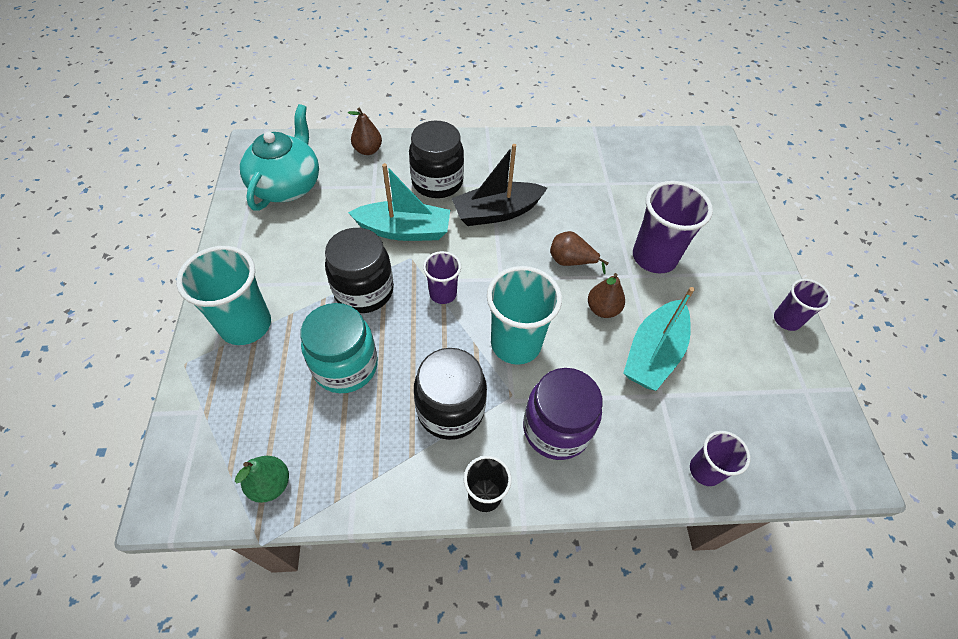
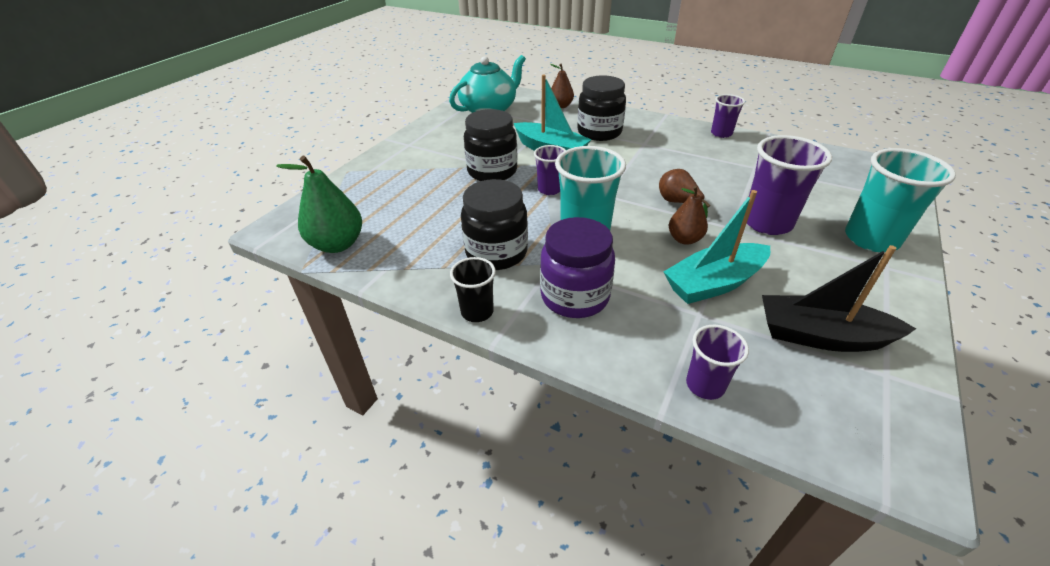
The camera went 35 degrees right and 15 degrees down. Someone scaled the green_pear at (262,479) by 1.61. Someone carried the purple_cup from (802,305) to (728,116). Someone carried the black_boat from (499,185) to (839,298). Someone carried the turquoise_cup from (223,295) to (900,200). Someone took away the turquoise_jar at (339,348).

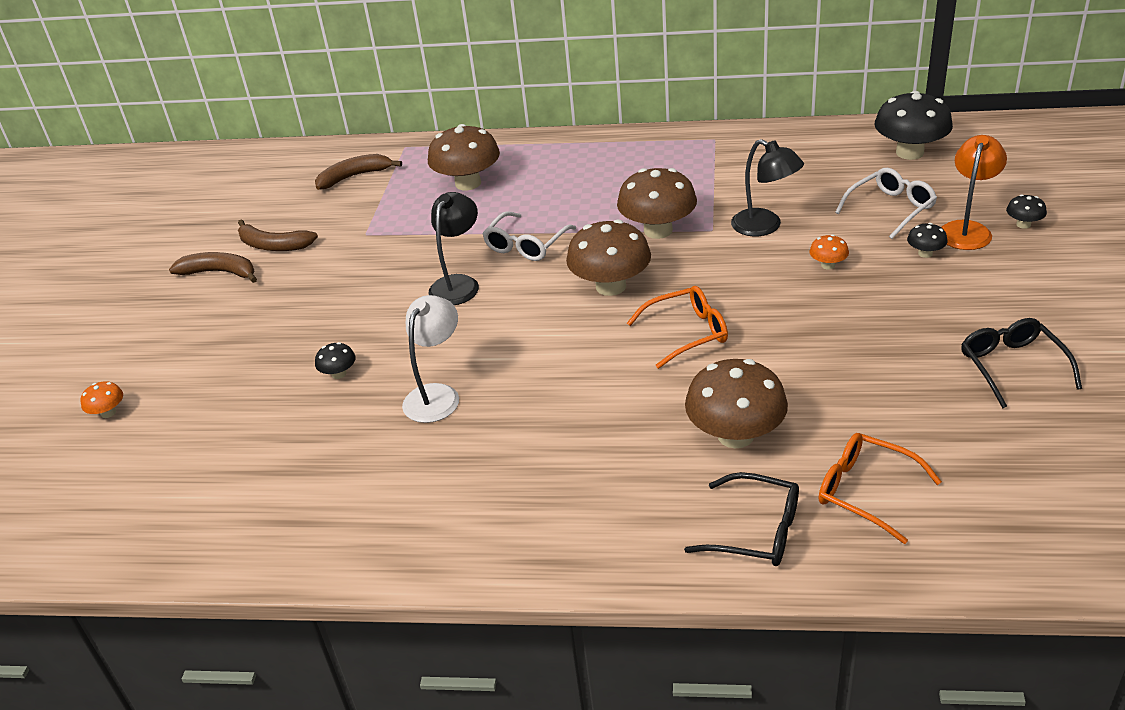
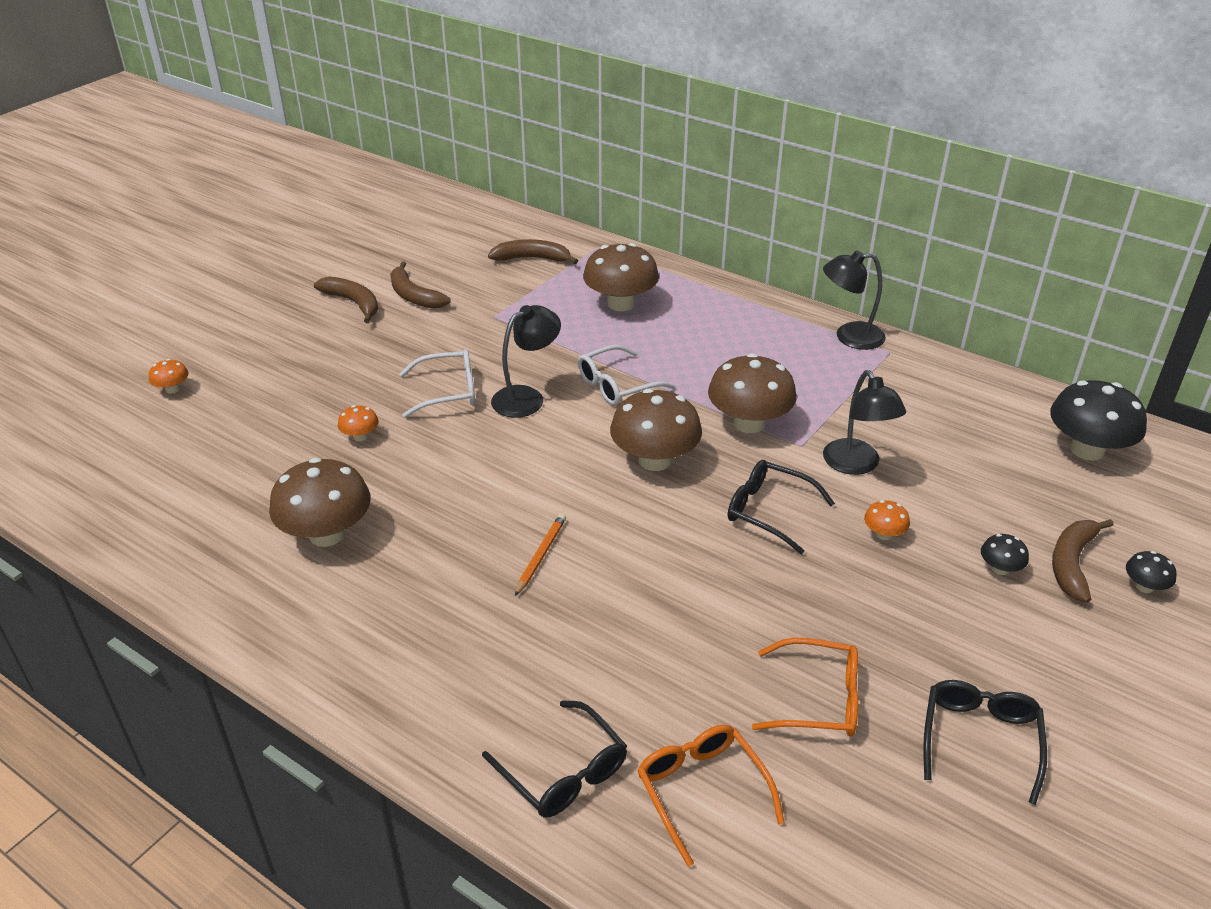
The camera went 25 degrees right and 0 degrees up. Someone carried the brown_mushroom from (736,403) to (320,502). Someone repainted the black_mushroom at (335,360), which became the orange_mushroom at (358,423). Someone carried the white_glasses from (886,203) to (437,383). Someone put down the orange_pencil at (540,555). Someone put down the black_glasses at (781,507). Someone carried the orange_glasses from (677,327) to (805,687). Someone put down the black_lamp at (854,300). Someone swapped the orange_lamp at (974,192) for the brown_banana at (1083,561). Someone took away the white_lamp at (430,359).

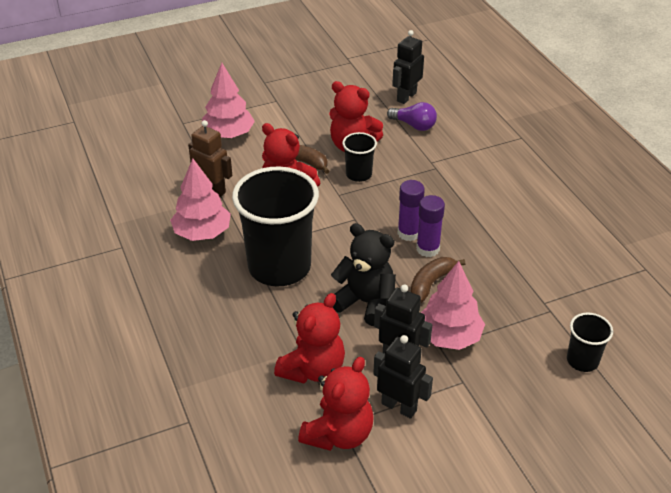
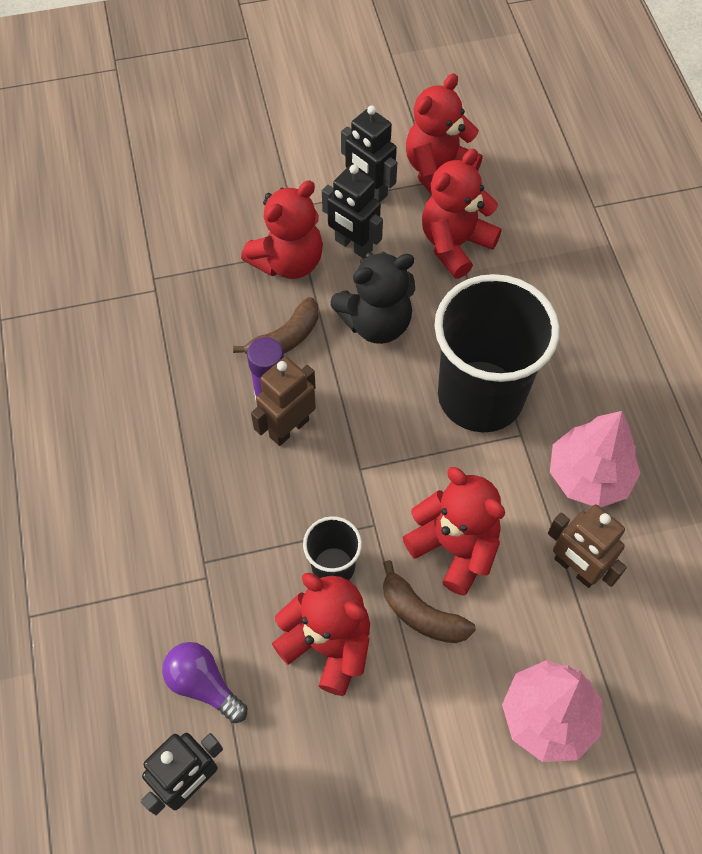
The camera went 170 degrees left and 20 degrees up. Someone swapped the pink_tree at (453,305) for the red_teddy_bear at (282,229). Someone swapped the purple_glue_stick at (411,210) for the brown_robot at (283,401). Someone rotated the black_teddy_bear at (363,274) by 60 degrees counterclockwise. Someone took away the black_cup at (590,342).

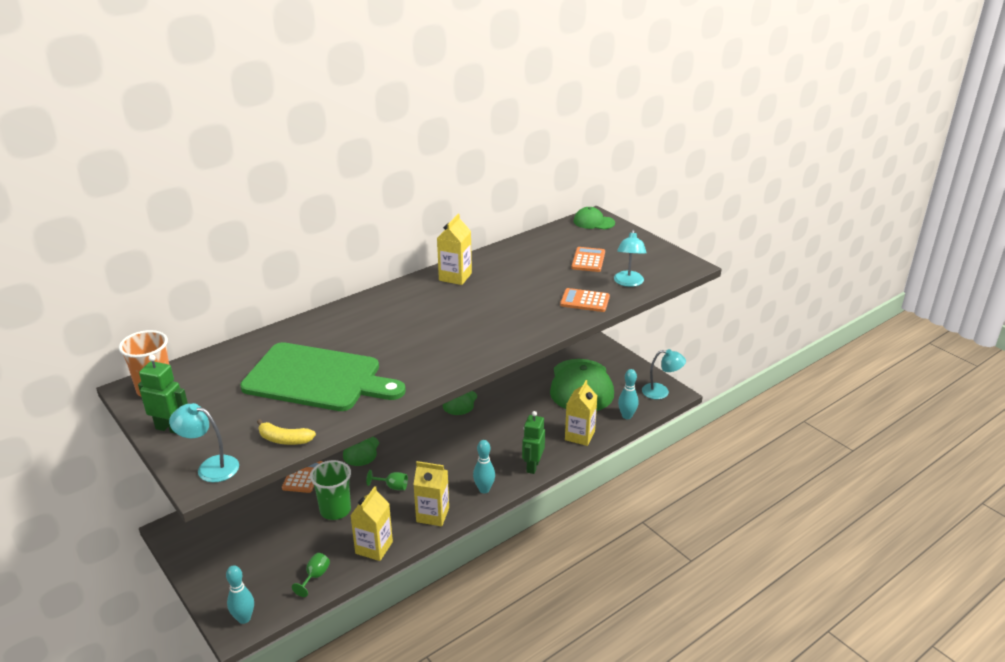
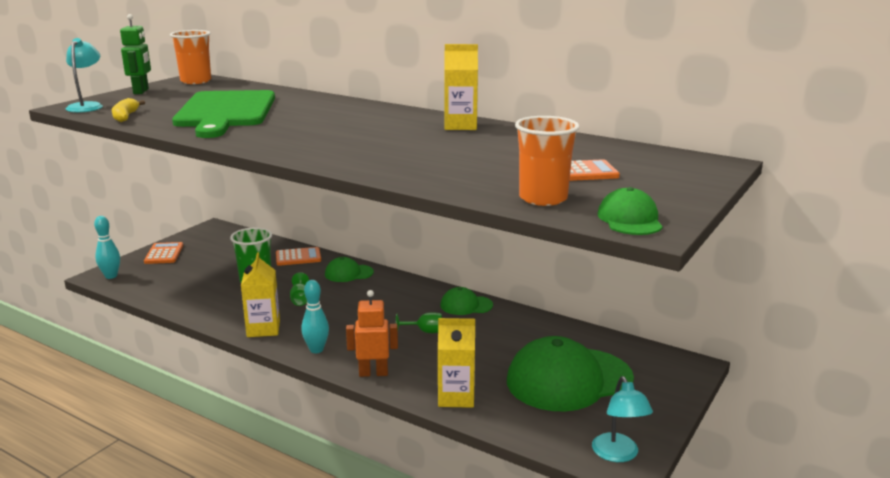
The camera went 70 degrees right and 10 degrees down. Someone carried the orange_calculator from (585,300) to (163,253). Someone repainted the green_robot at (533,442), which became the orange_robot at (372,333). Someone carried the green_goblet from (311,575) to (419,322). Someone swapped the turquoise_lamp at (630,258) for the orange_cup at (547,161). Someone carried the green_cap from (594,218) to (630,211). Someone took away the yellow_carton at (371,523). Someone took away the turquoise_bowling_pin at (628,394).

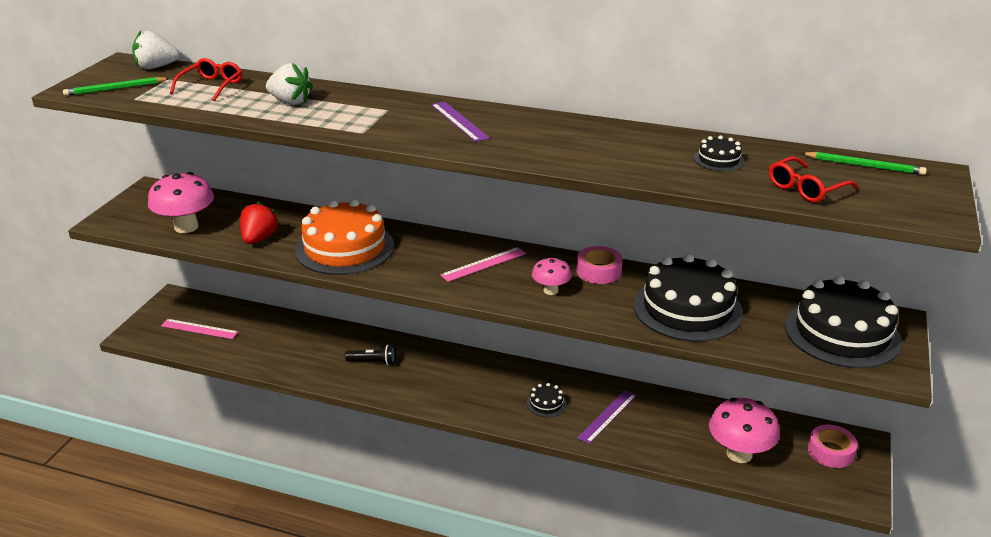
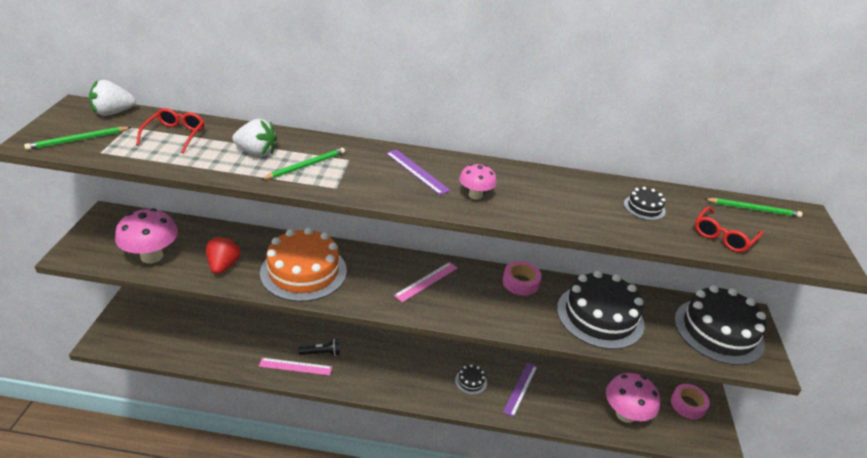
The camera went 15 degrees left and 5 degrees up. Someone carried the pink_ruler from (199,329) to (295,366). Someone put down the green_pencil at (303,164). Someone carried the pink_mushroom from (551,276) to (478,182).

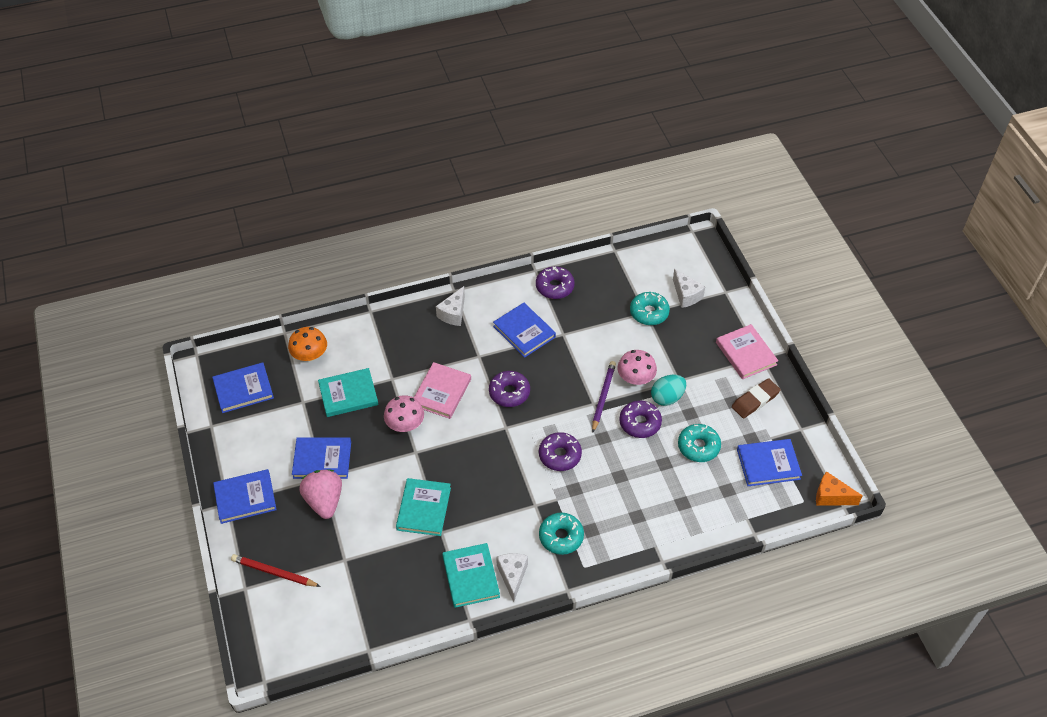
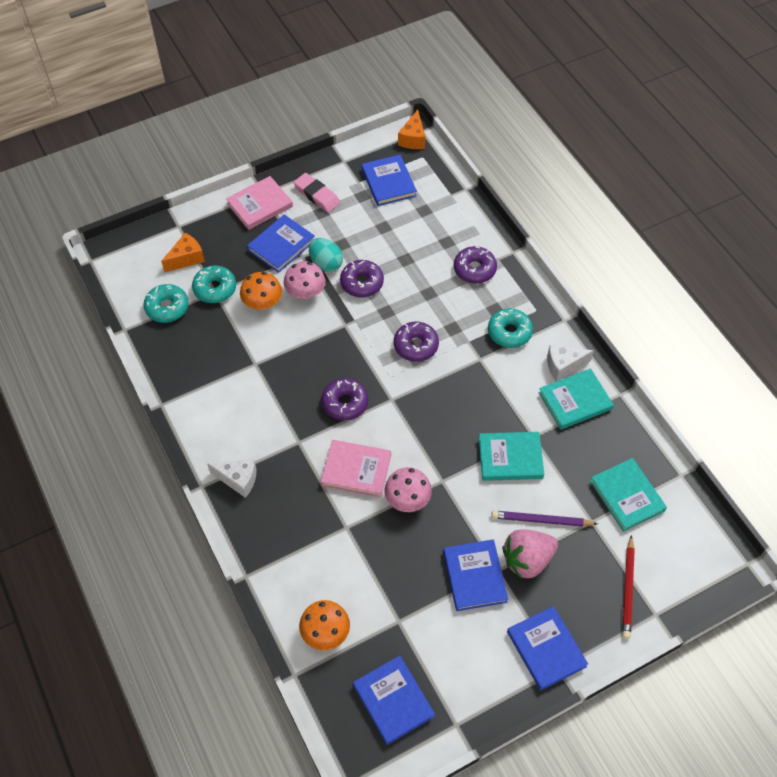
The camera went 100 degrees left and 5 degrees up. Someone carried the turquoise_donut from (699,443) to (166,303). Someone repainted the white_cheese at (689,288), which became the orange_cheese at (183,252). Someone put down the orange_mushroom at (261,290). Someone carried the blue_book from (524,330) to (281,243). Someone repainted the brown_eraser at (756,398), which became the pink_eraser at (316,193). Someone carried the purple_donut from (555,282) to (475,265). Someone carried the purple_pencil from (604,397) to (545,519). Someone carried the turquoise_book from (348,392) to (628,495).

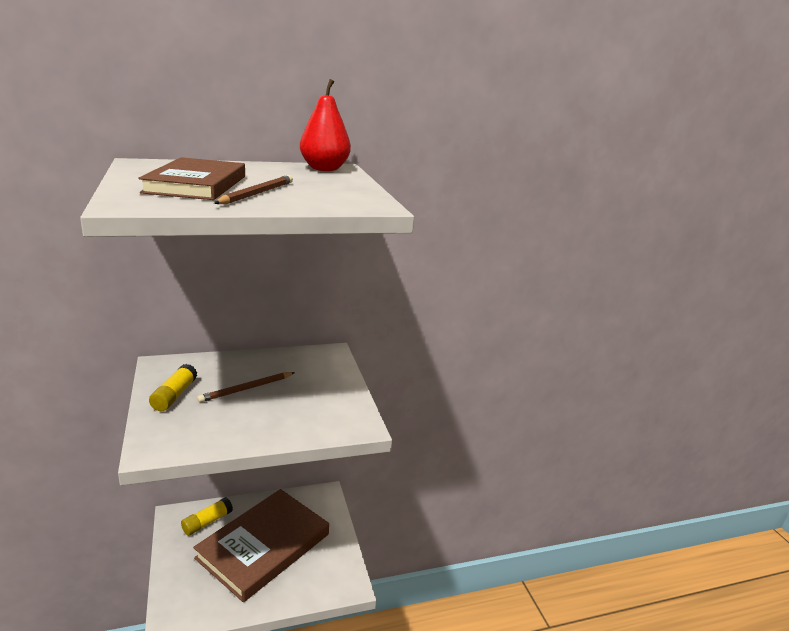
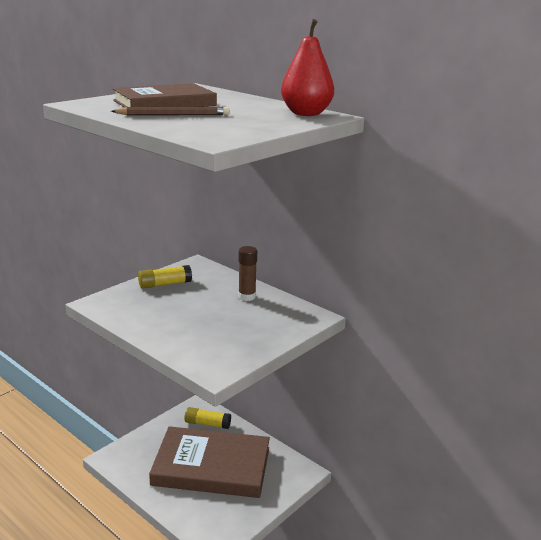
The camera went 60 degrees right and 0 degrees up. Someone put down the brown_glue_stick at (247,273). Someone took away the brown_pencil at (246,387).

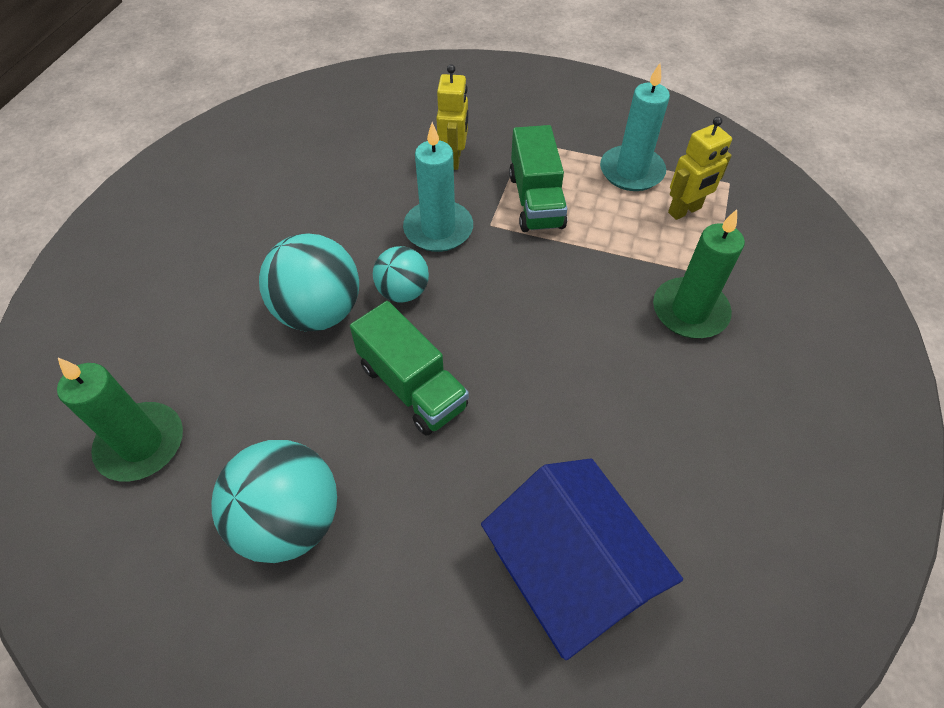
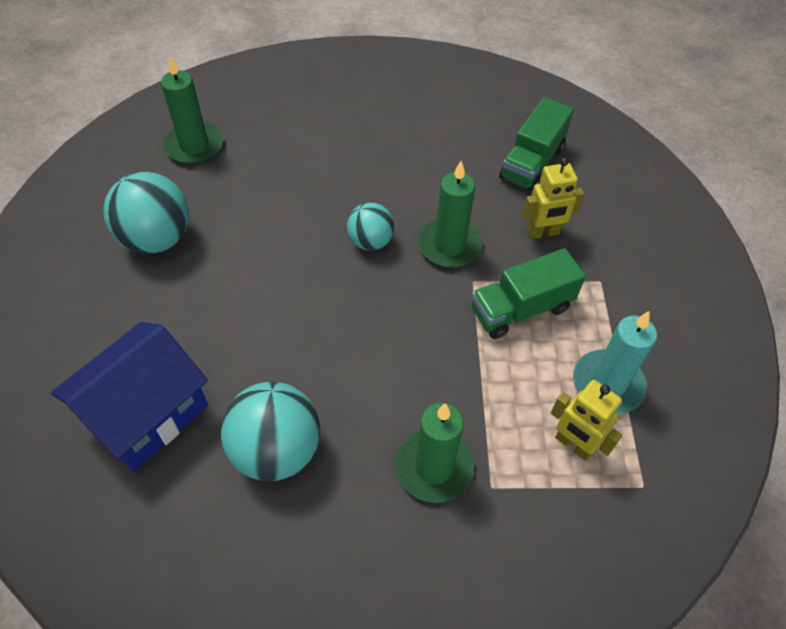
The camera went 70 degrees right and 0 degrees up. Someone carried the turquoise_ball from (309,282) to (270,431). Someone repainted the turquoise_candle at (438,187), which became the green_candle at (450,214). Someone carried the green_truck from (409,368) to (536,144).

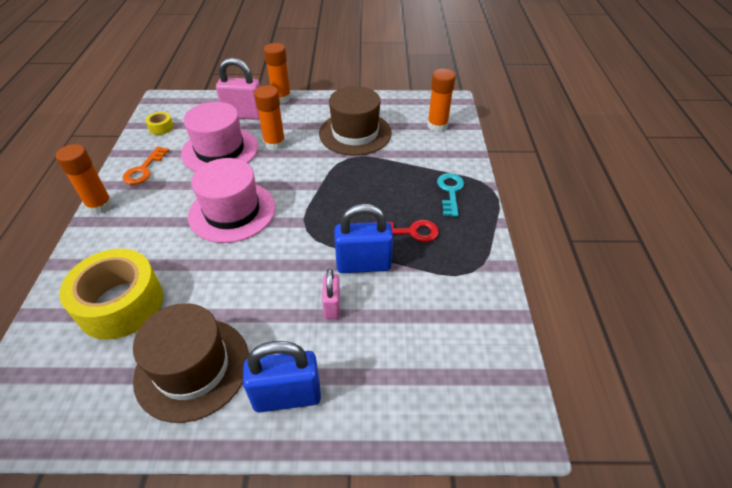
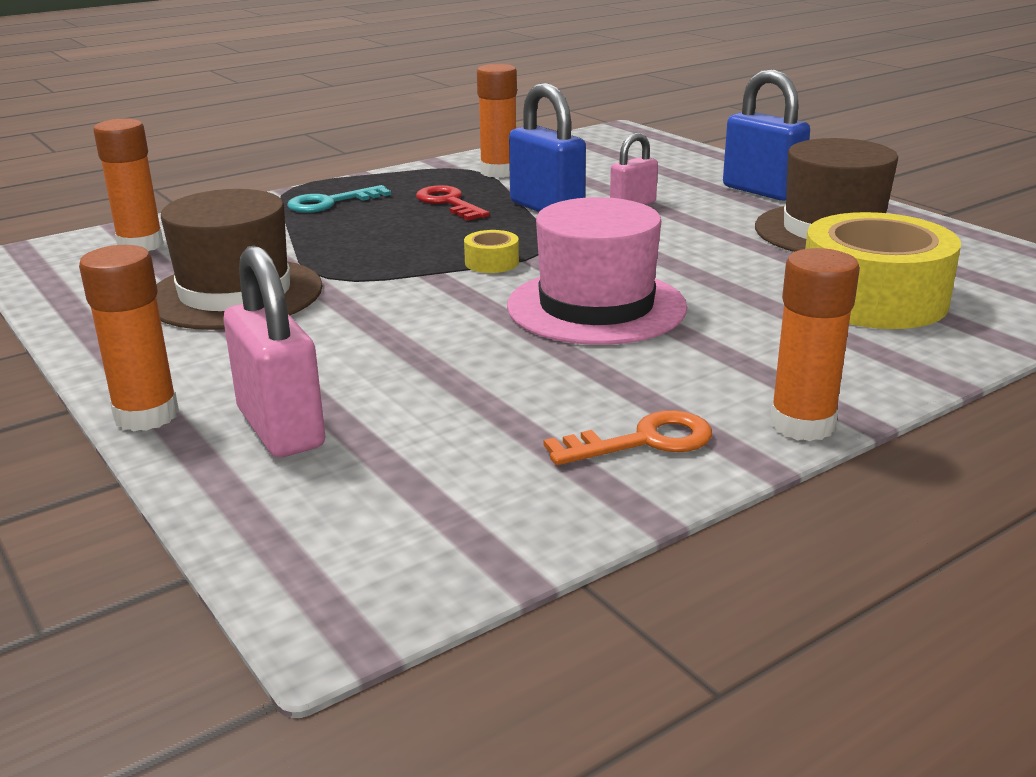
The camera went 125 degrees left and 20 degrees down. Someone carried the yellow_tape from (159,123) to (491,251). Someone carried the orange_glue_stick from (270,118) to (497,121). Someone took away the pink_hat at (219,136).

